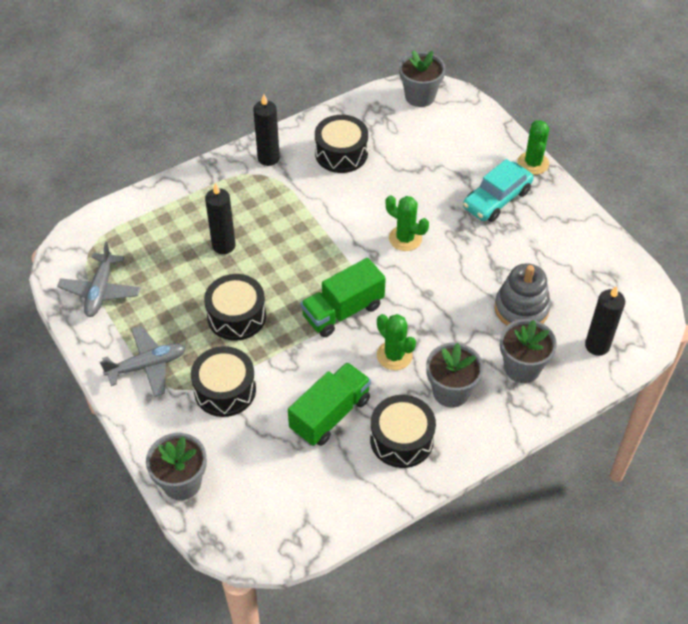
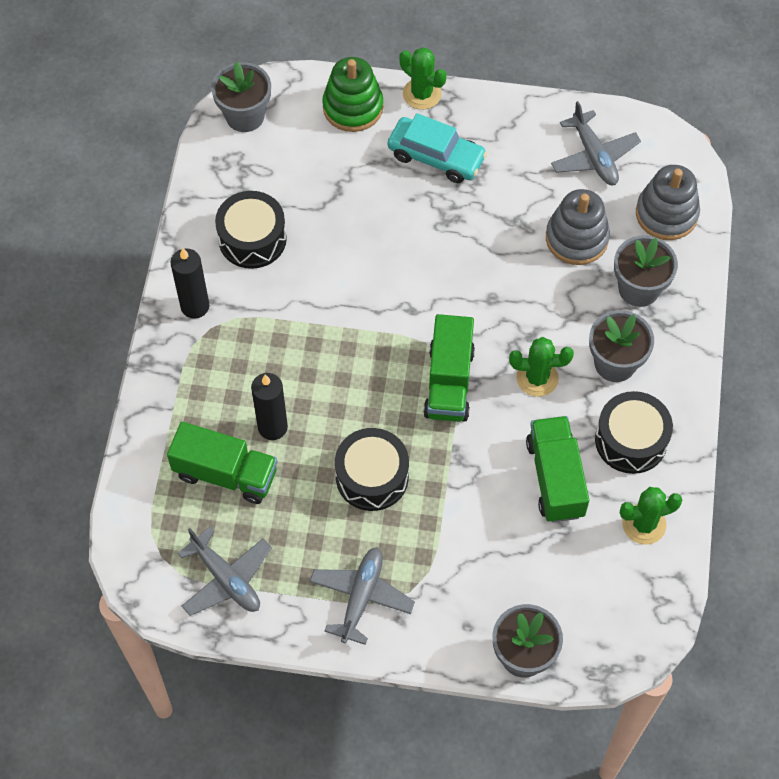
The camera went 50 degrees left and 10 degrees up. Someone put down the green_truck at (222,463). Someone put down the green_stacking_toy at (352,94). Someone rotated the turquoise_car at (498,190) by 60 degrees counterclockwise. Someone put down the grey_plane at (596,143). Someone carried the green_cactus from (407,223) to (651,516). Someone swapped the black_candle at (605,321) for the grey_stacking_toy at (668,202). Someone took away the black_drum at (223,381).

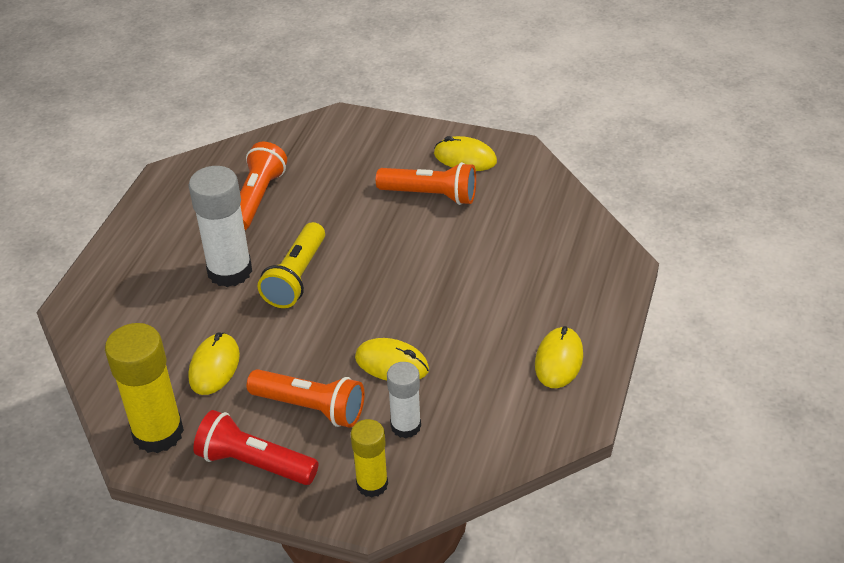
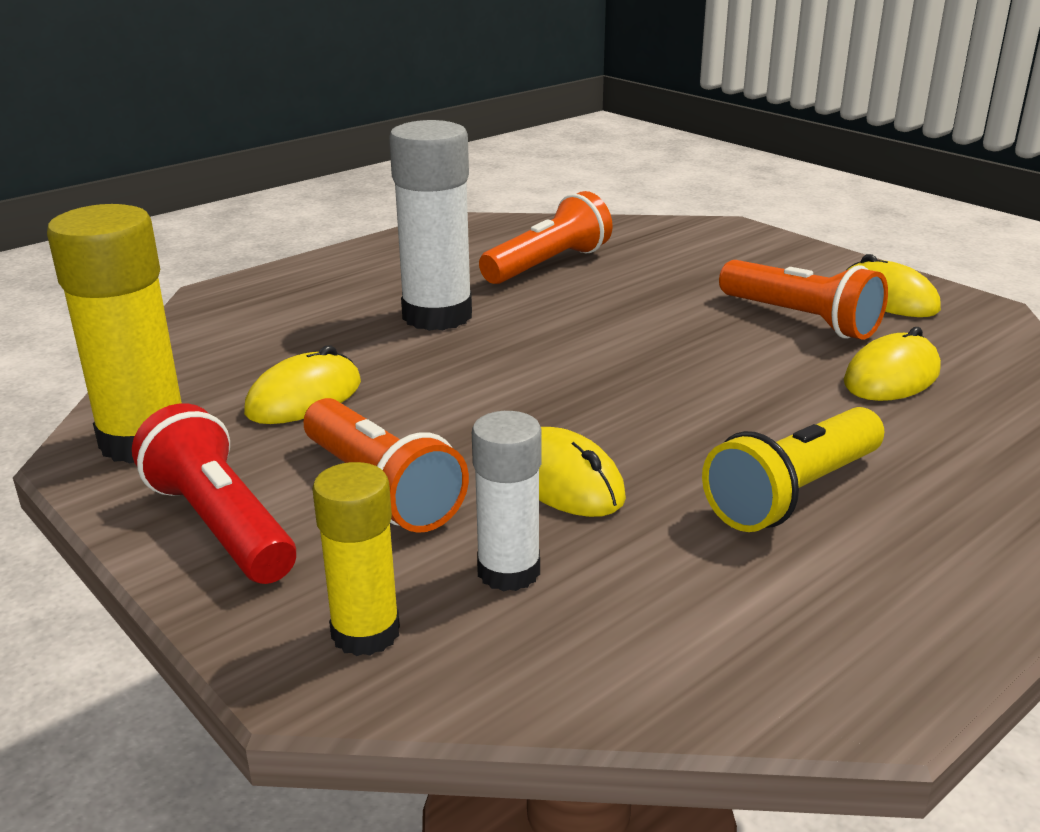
The camera went 30 degrees right and 15 degrees down. Someone carried the yellow_flashlight from (291,265) to (793,469). Someone carried the yellow_mouse from (559,357) to (892,364).

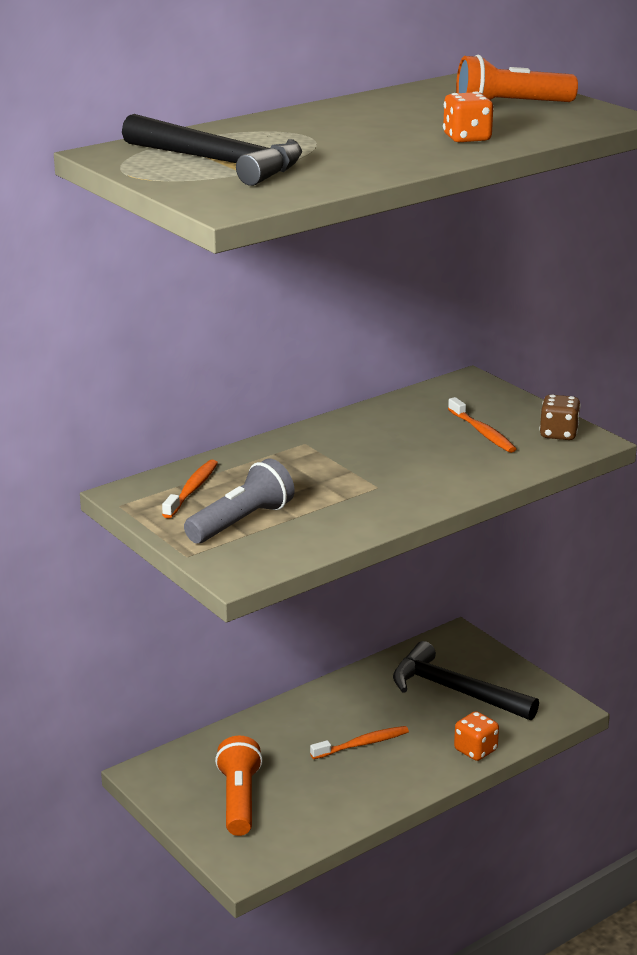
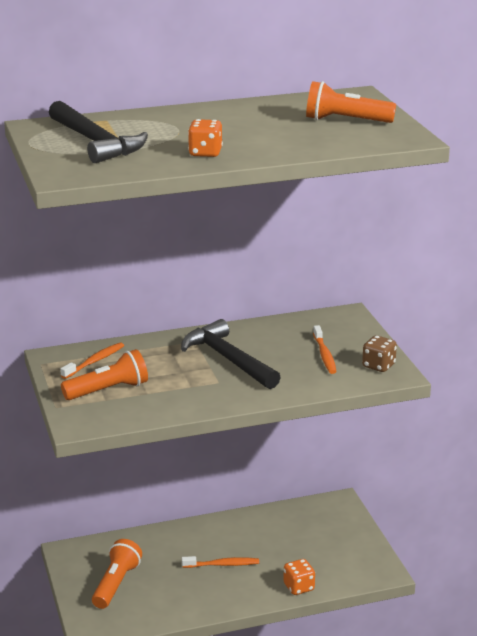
The camera went 20 degrees right and 0 degrees up. Someone repainted the grey_flashlight at (239,501), which became the orange_flashlight at (104,374). Someone carried the black_hammer from (466,681) to (231,354). Someone carried the orange_dice from (468,117) to (205,138).

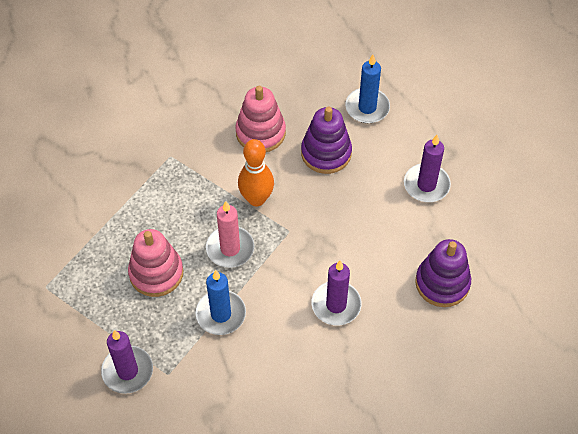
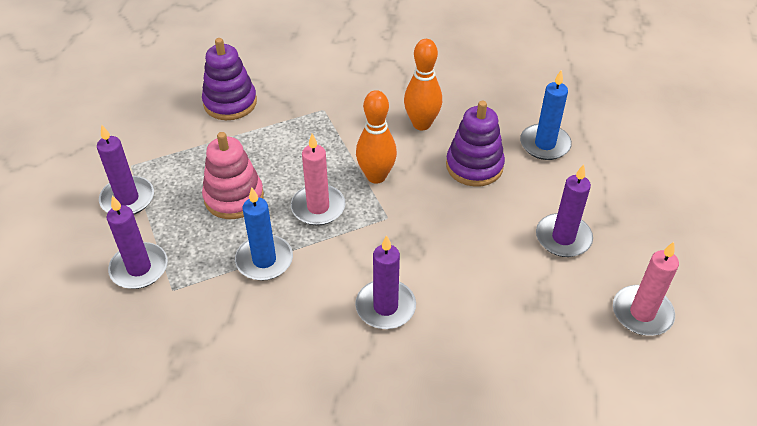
The camera went 30 degrees right and 10 degrees down. Someone put down the purple_candle at (125,169). Someone carried the purple_stacking_toy from (443,273) to (229,79). Someone swapped the pink_stacking_toy at (260,119) for the orange_bowling_pin at (423,84). Someone put down the pink_candle at (646,289).

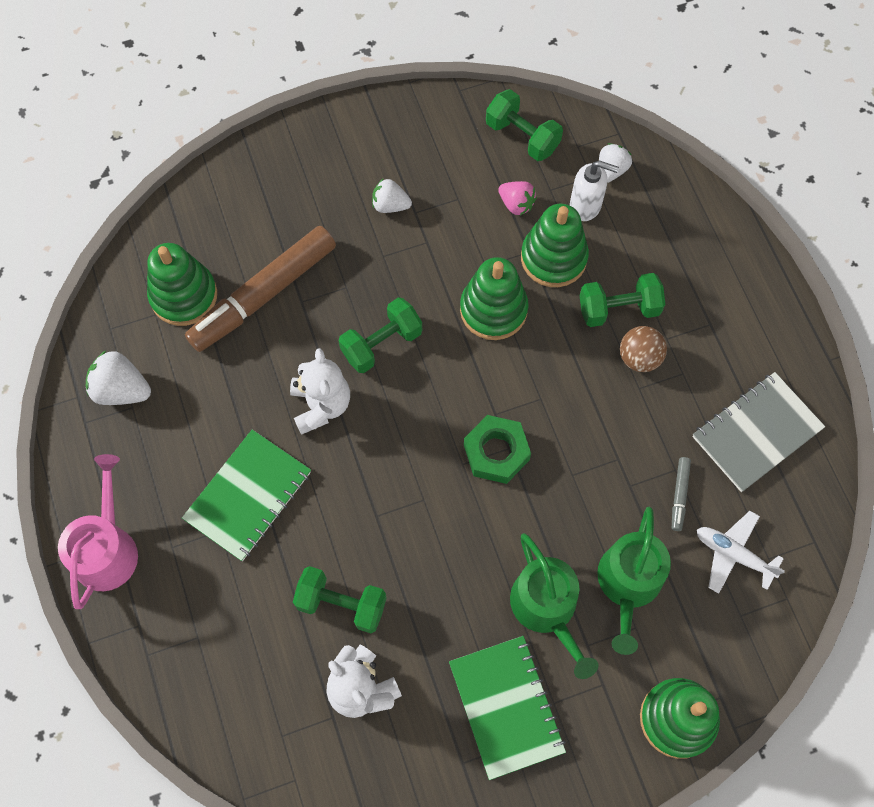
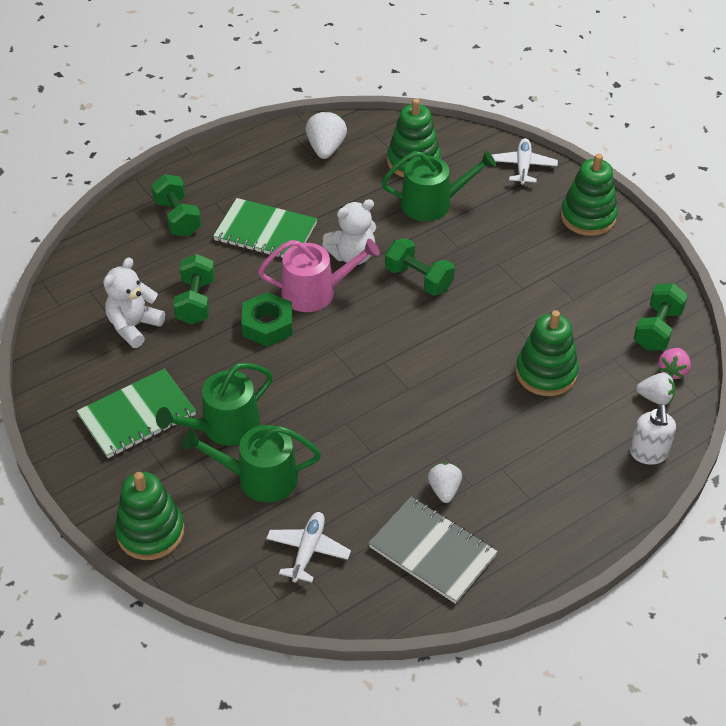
The camera went 75 degrees right and 20 degrees down. Someone carried the green_dumbbell from (622,300) to (176,205). Someone carried the green_nut from (497,449) to (267,319). Someone carried the pink_watering_can from (98,531) to (319,275). Someone swapped the brown_marker at (260,289) for the green_watering_can at (438,186). Someone carried the white_strawberry from (392,195) to (445,483). Someone put down the white_plane at (525,161). Someone carried the green_stacking_toy from (494,298) to (589,195). Someone carried the white_soap_dispenser from (594,190) to (653,434). Someone carried the pink_strawberry from (517,198) to (674,363). Someone took away the brown_ball at (643,349). Someone took away the grey_marker at (681,494).

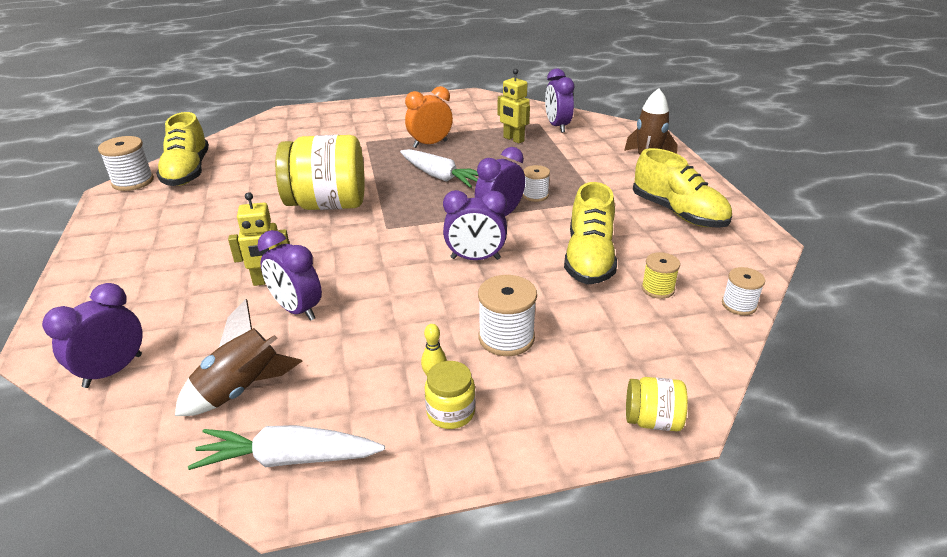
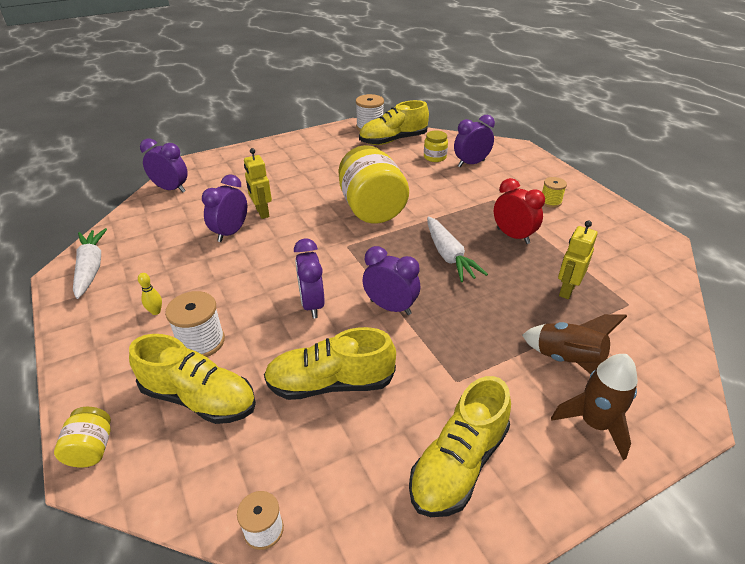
The camera went 75 degrees right and 5 degrees up. Someone put down the yellow_shoe at (192,379). Someone carried the yellow_jar from (450,395) to (436,146). Someone rotated the white_carrot at (439,168) by 45 degrees counterclockwise. Someone carried the purple_clock from (559,101) to (474,141). Someone repainted the orange_clock at (429,117), which became the red_clock at (519,211). Someone carried the brown_rocket from (238,357) to (574,344). Someone carried the yellow_spool from (661,275) to (554,192). Someone took away the white_spool at (536,183).

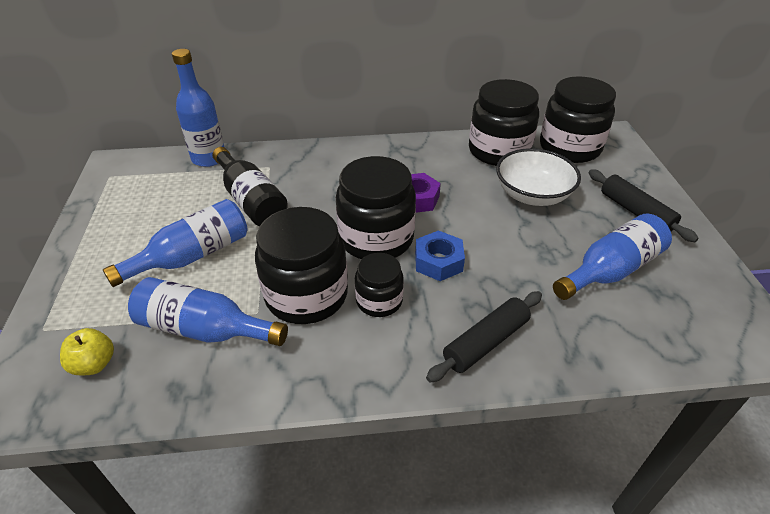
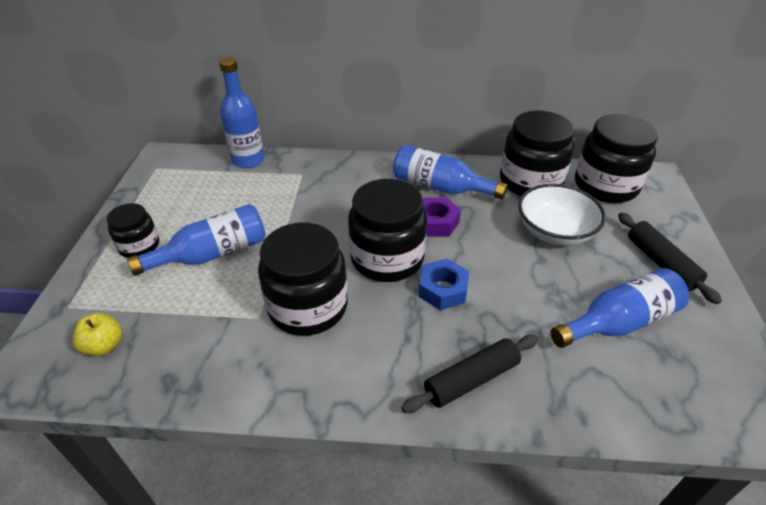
The camera went 10 degrees right and 0 degrees up. Someone carried the black_jar from (379,285) to (132,230). Someone carried the blue_bottle from (208,311) to (450,172). Someone took away the black_bottle at (250,186).

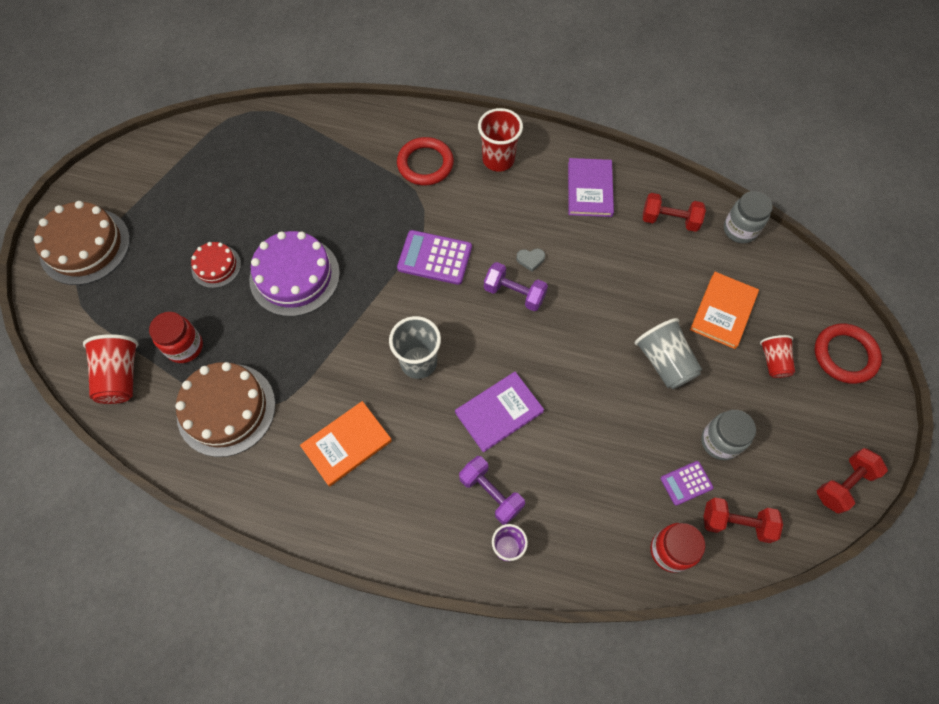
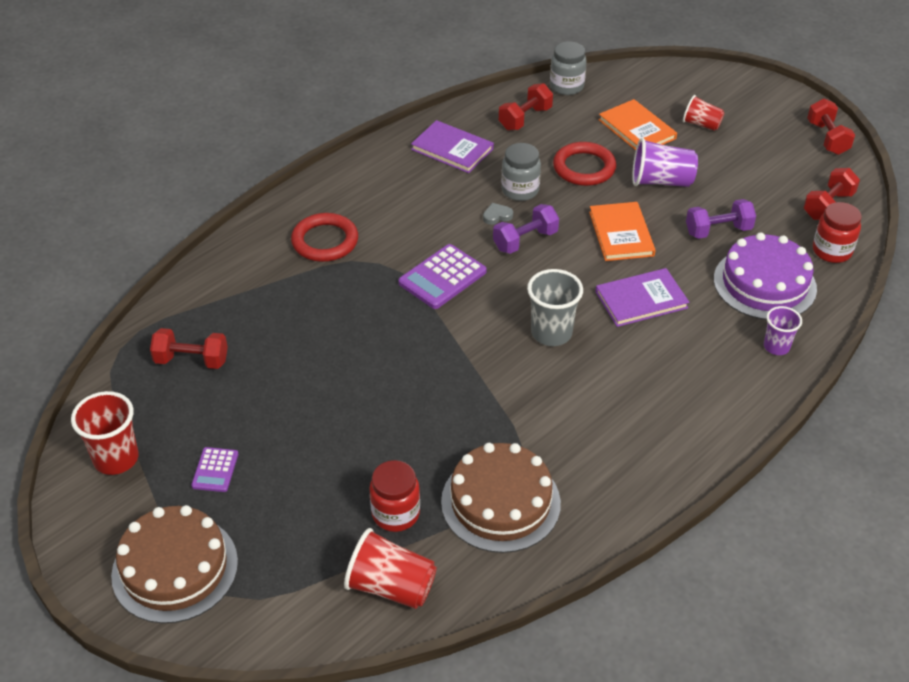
The camera went 60 degrees left and 20 degrees down. Someone carried the red_cup from (500,139) to (105,433). Someone put down the red_dumbbell at (189,348). Someone carried the purple_calculator from (687,483) to (214,469). Someone rotated the grey_heart at (530,260) by 135 degrees counterclockwise. Someone carried the grey_jar from (728,435) to (521,172). Someone carried the red_ring from (848,354) to (584,164). Someone carried the orange_book from (346,444) to (622,231). Someone rotated the purple_book at (499,412) by 75 degrees clockwise. Someone repainted the grey_cup at (668,353), which became the purple_cup at (665,162). Someone carried the purple_dumbbell from (492,490) to (721,219). Someone carried the purple_cake from (294,273) to (765,276). Someone took away the red_cake at (216,265).

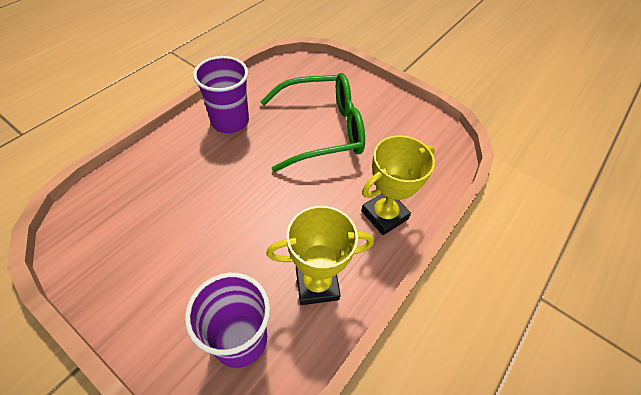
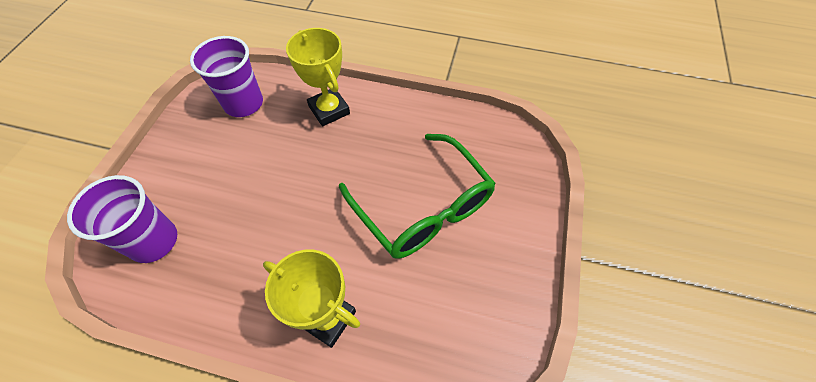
The camera went 70 degrees right and 5 degrees up. Someone carried the purple_cup from (221,94) to (226,76). Someone carried the yellow_trophy from (320,255) to (318,77).

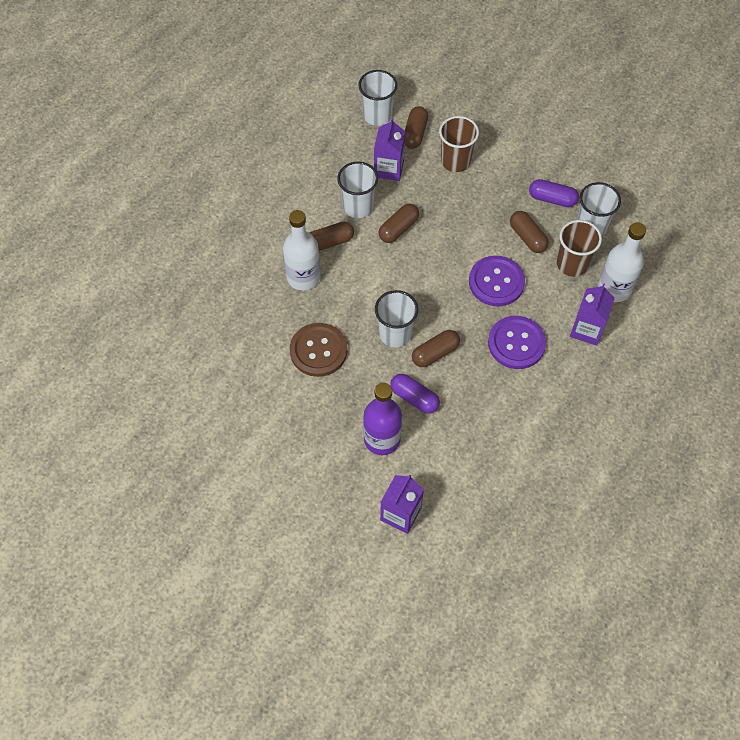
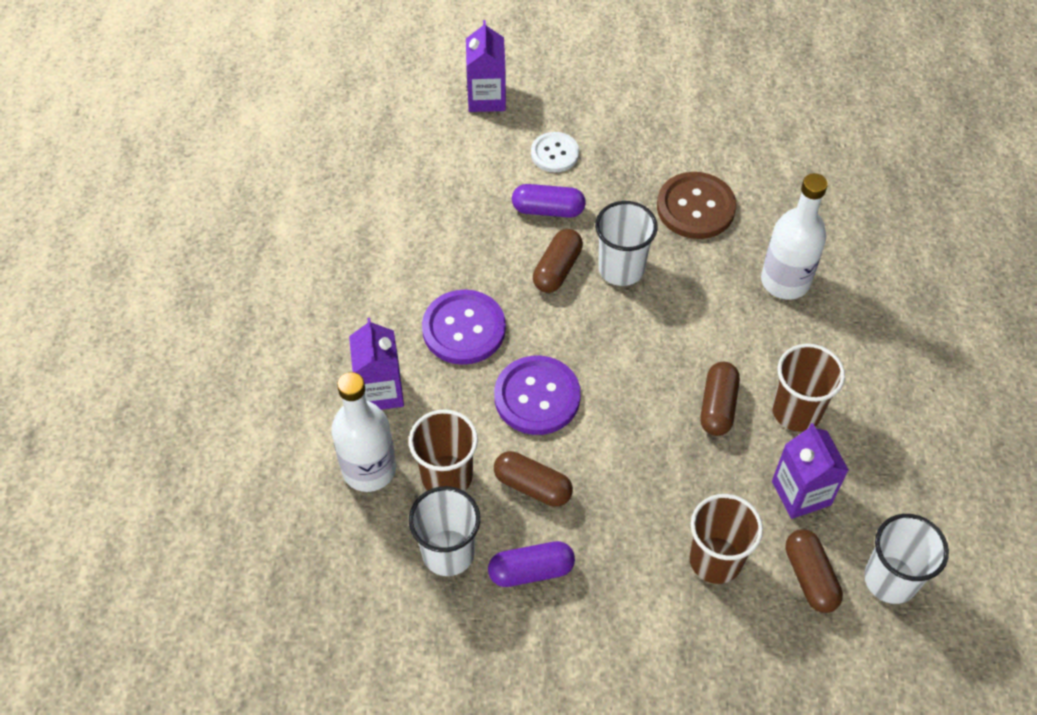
The camera went 150 degrees right and 5 degrees down. Someone swapped the purple_bottle at (382,419) for the white_button at (555,152). Someone repainted the white_cup at (357,190), which became the brown_cup at (808,388). Someone took away the brown_capsule at (332,236).

